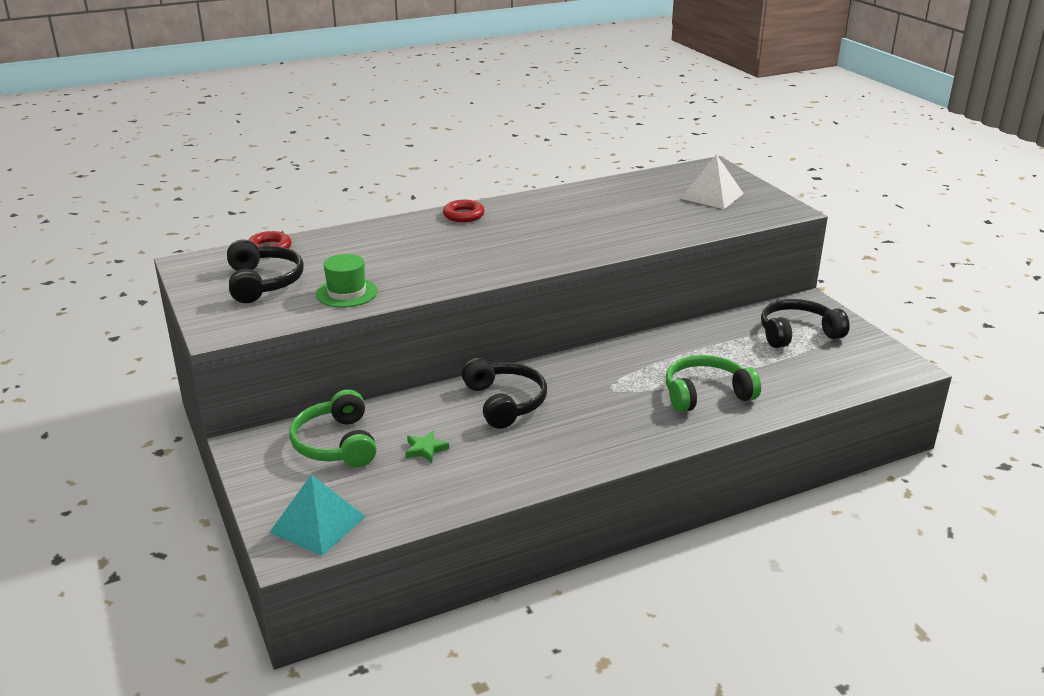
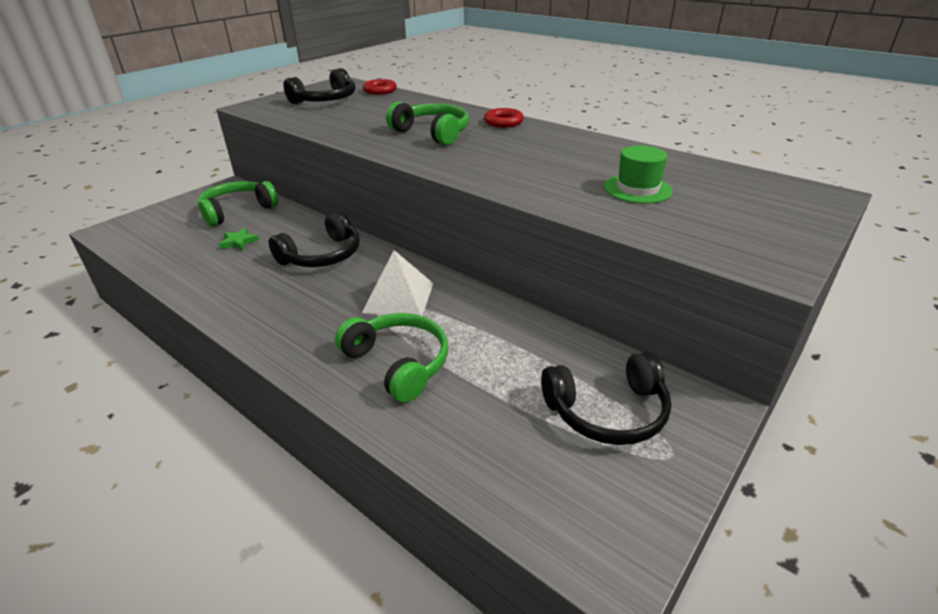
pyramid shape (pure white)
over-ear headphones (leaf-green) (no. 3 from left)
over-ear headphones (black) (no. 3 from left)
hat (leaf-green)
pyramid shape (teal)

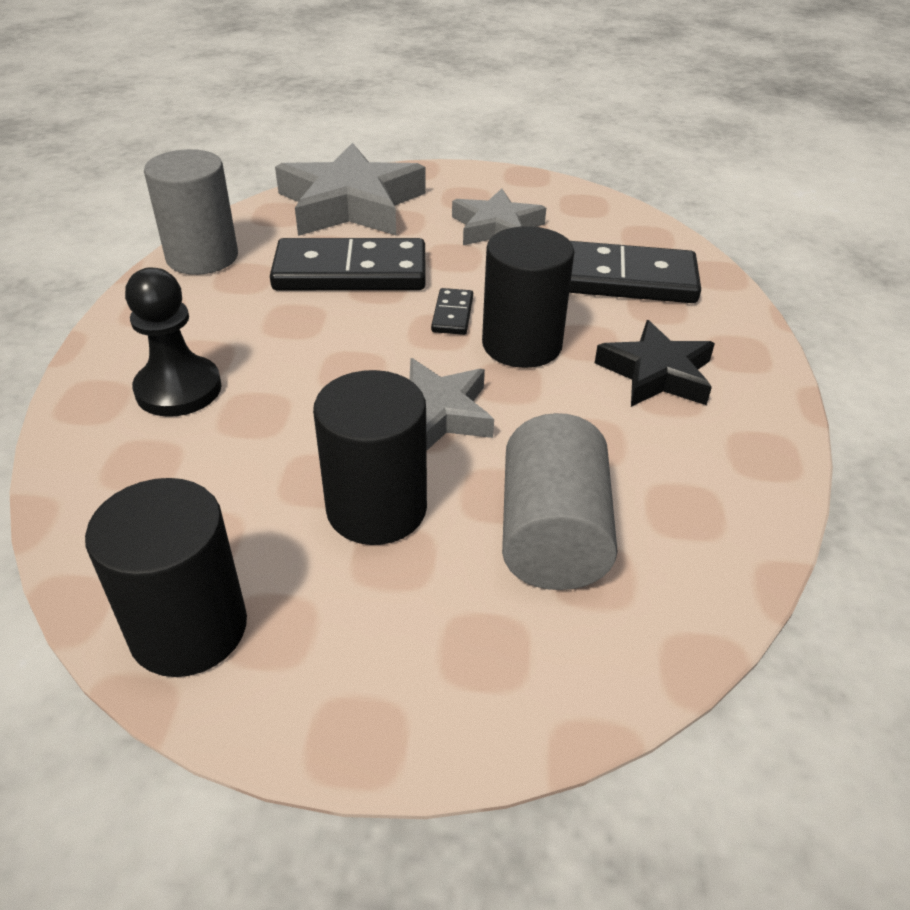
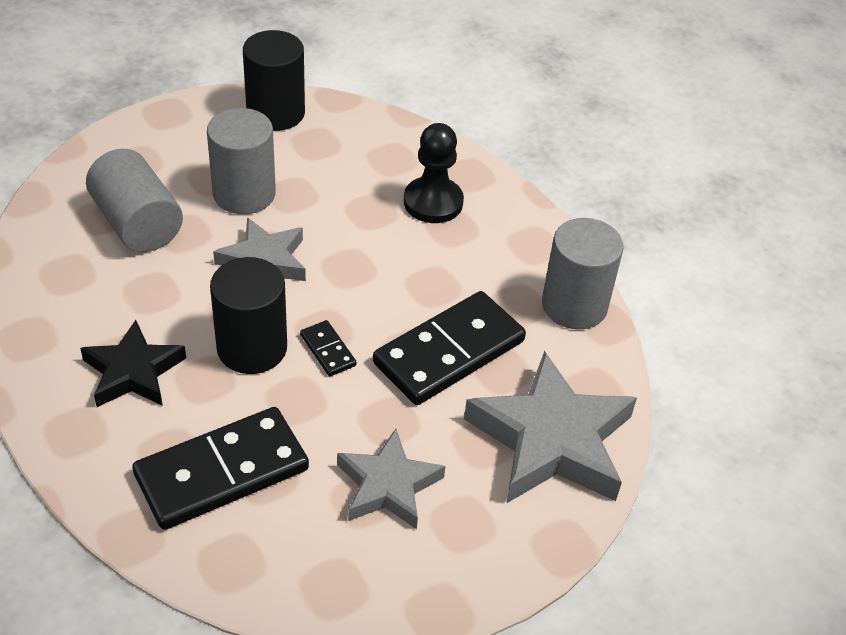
cylinder (gray) (no. 2 from left)

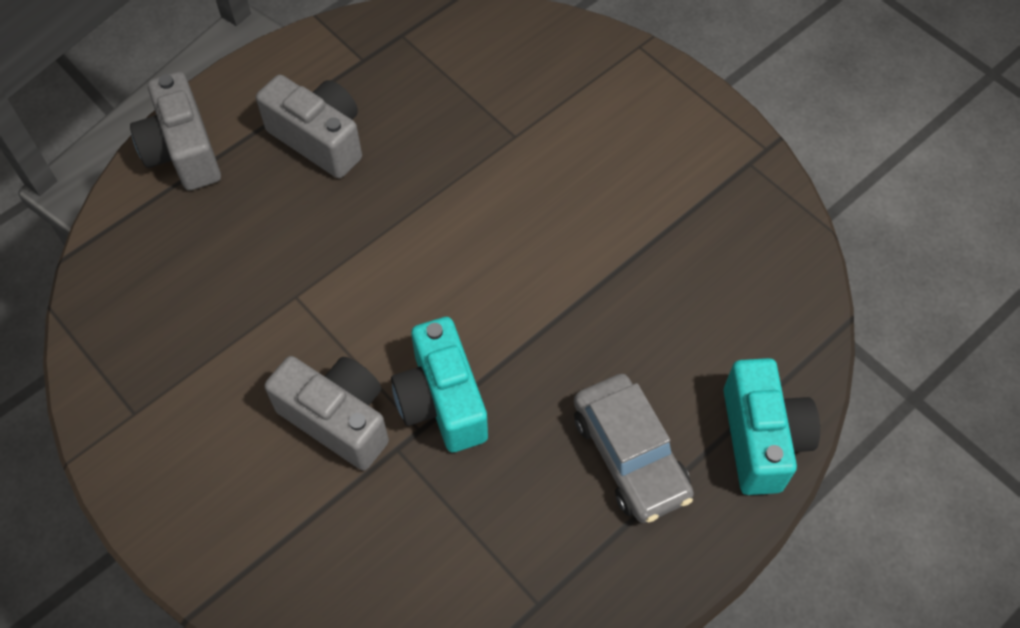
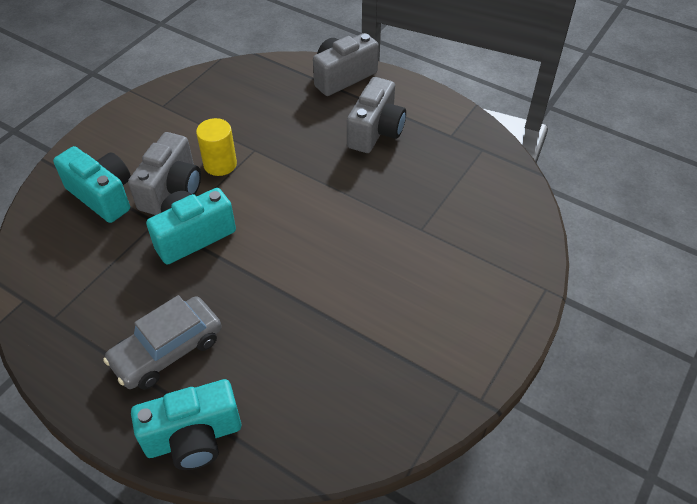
compact camera (teal) (no. 1 from left)
cylinder (bright yellow)

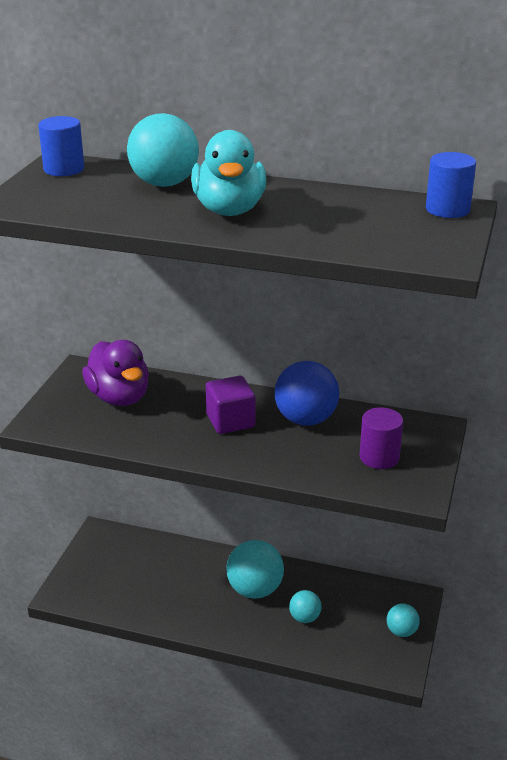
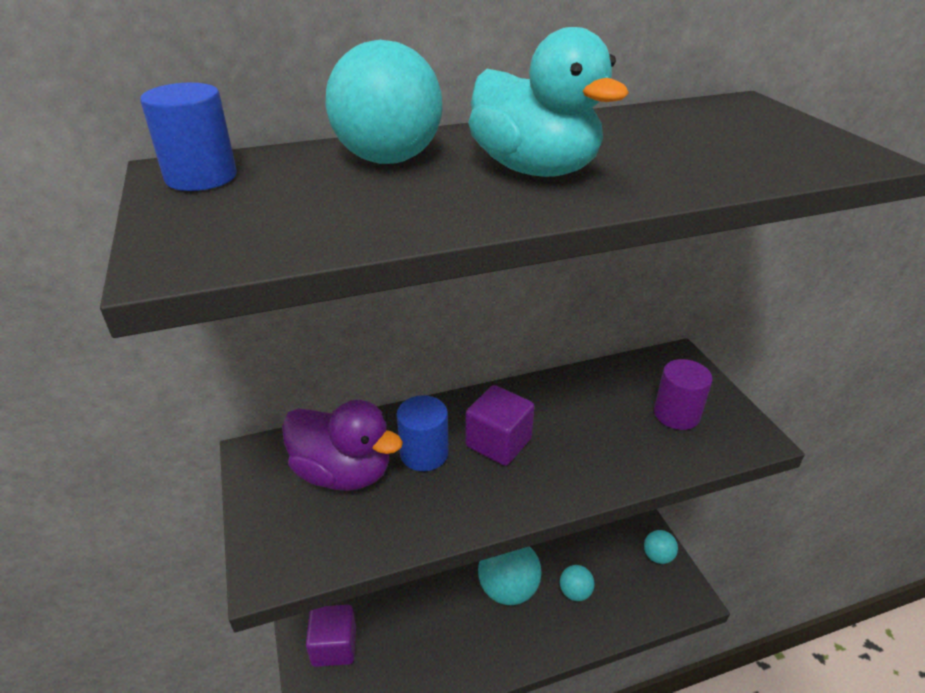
block (violet) (no. 1 from left)
cylinder (royal blue) (no. 2 from left)
sphere (royal blue)

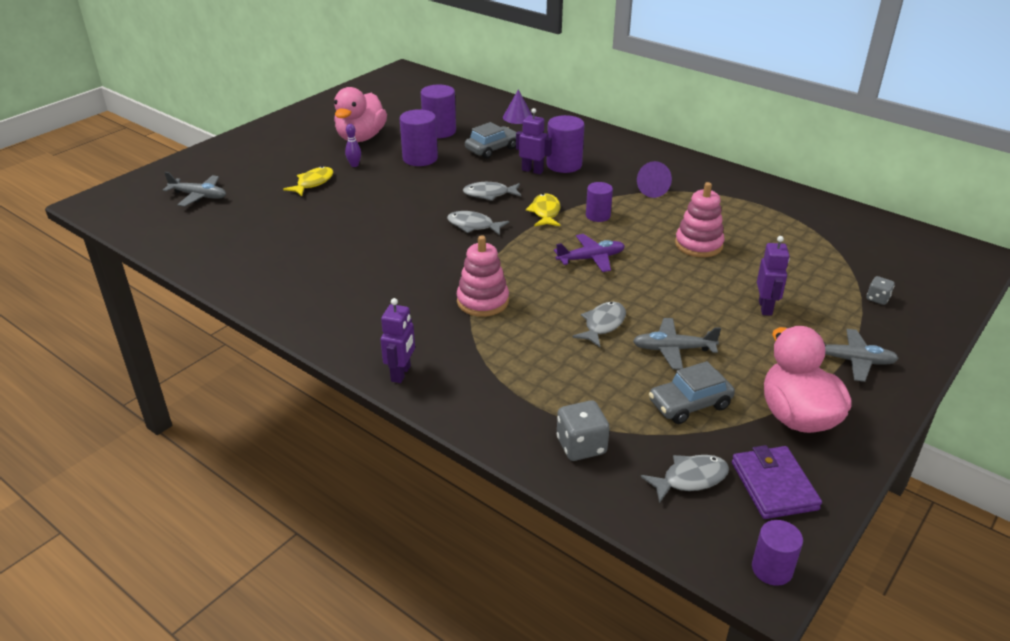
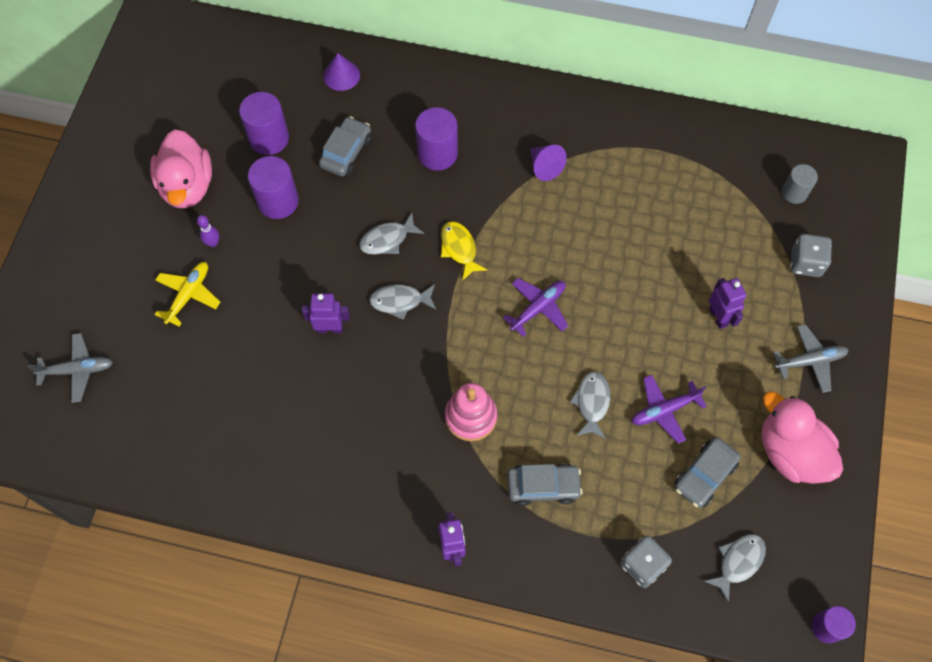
toy plane (bright yellow)
robot figure (violet) (no. 1 from left)
car (gray) (no. 2 from left)
toy plane (violet) (no. 2 from left)
cylinder (gray)
game die (gray) (no. 2 from left)
cylinder (violet) (no. 4 from left in the first image)
stacking rings (rose-pink) (no. 2 from left in the first image)
billfold (violet)

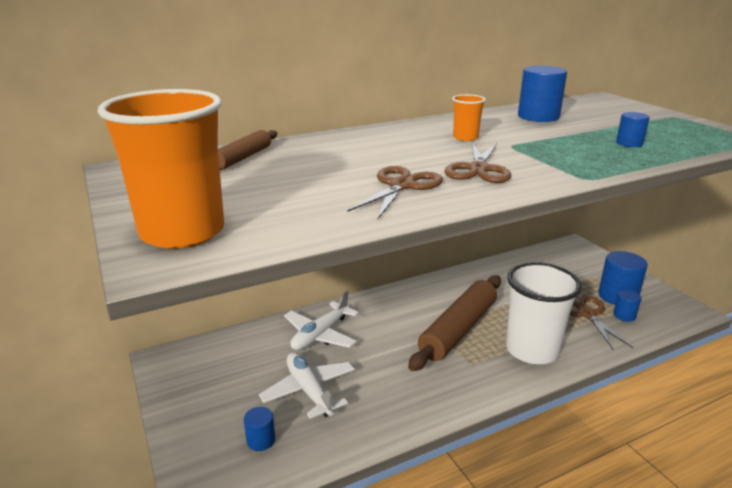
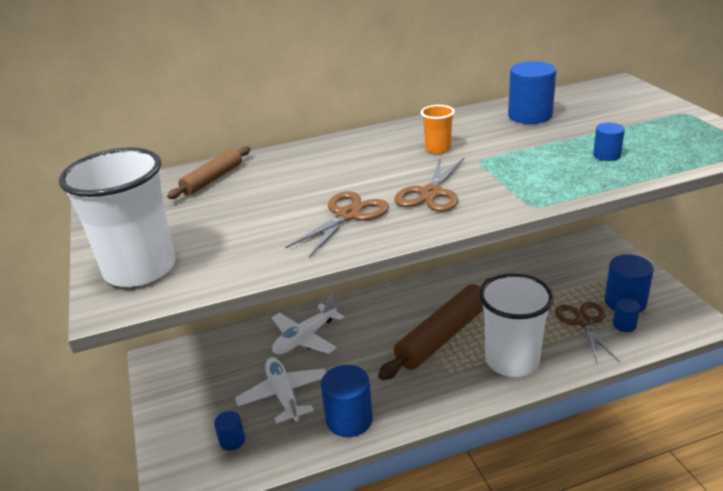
tumbler (pure white) (no. 1 from left)
cylinder (royal blue) (no. 2 from left)

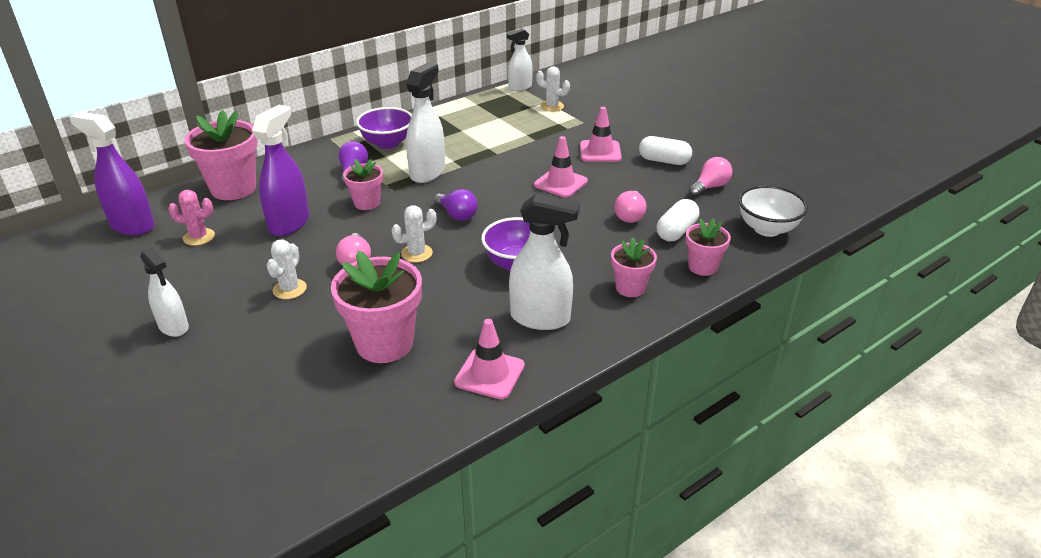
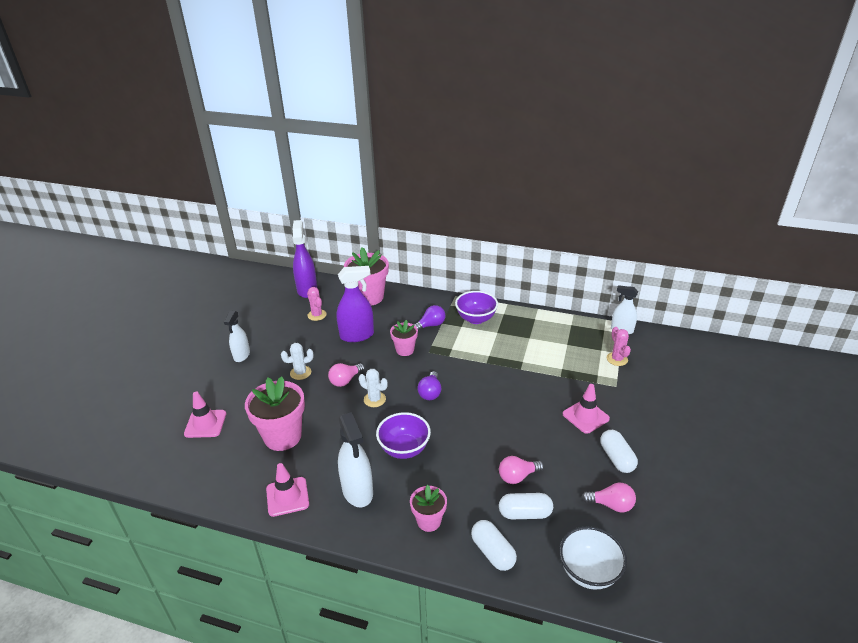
traffic cone (rose-pink) (no. 1 from left)
pill shape (pure white) (no. 1 from left)
saguaro cactus (rose-pink) (no. 2 from left)
spray bottle (pure white) (no. 2 from left in the first image)

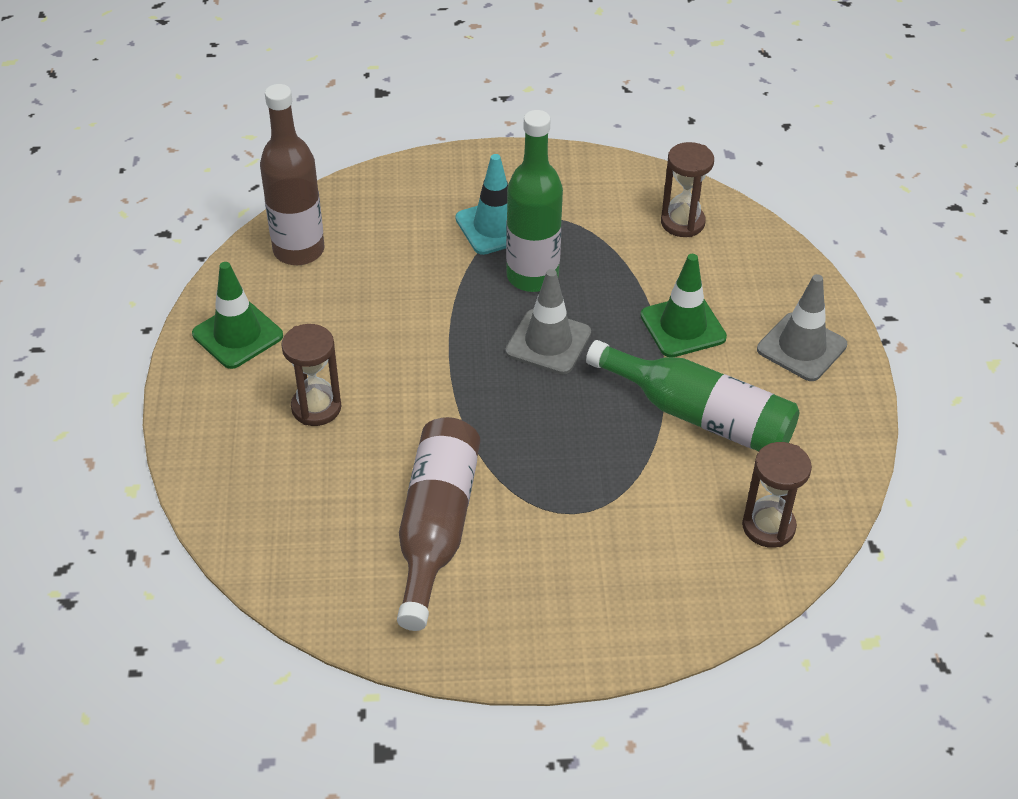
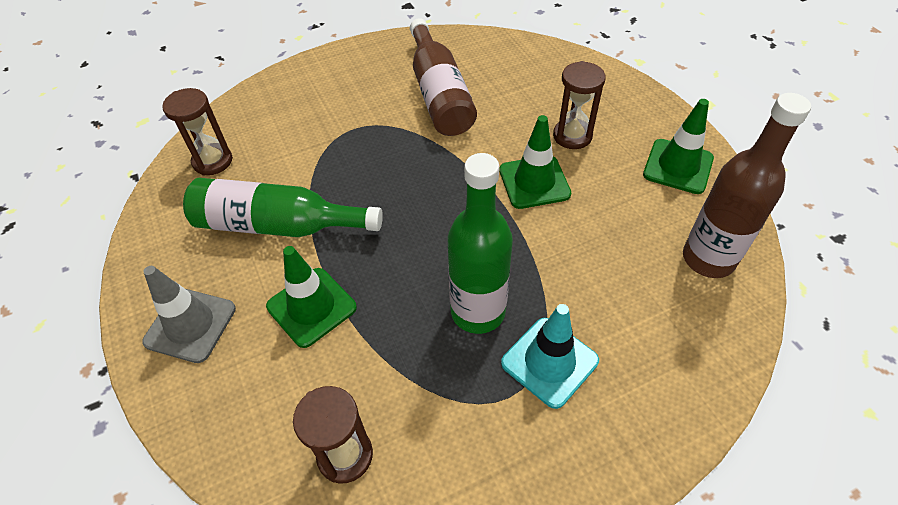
traffic cone (leaf-green) (no. 2 from left)
traffic cone (gray) (no. 1 from left in the first image)

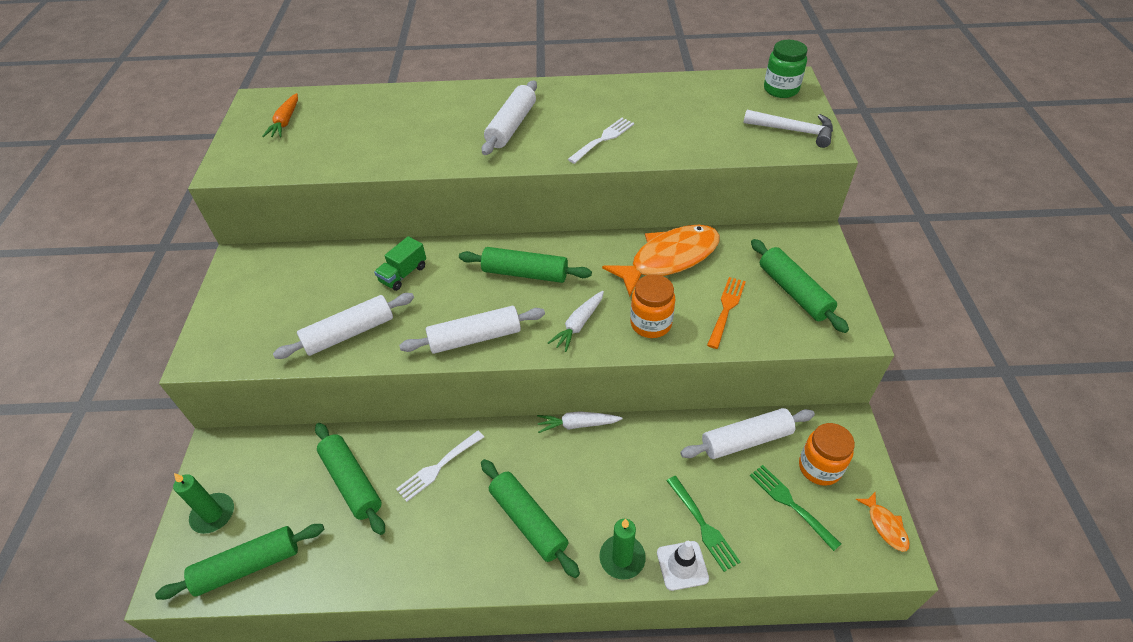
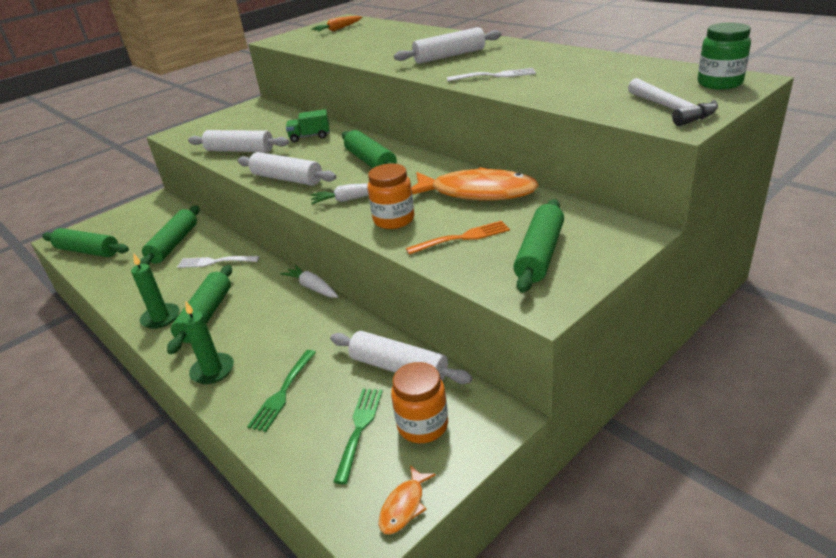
wax candle (leaf-green) (no. 1 from left)
traffic cone (pure white)

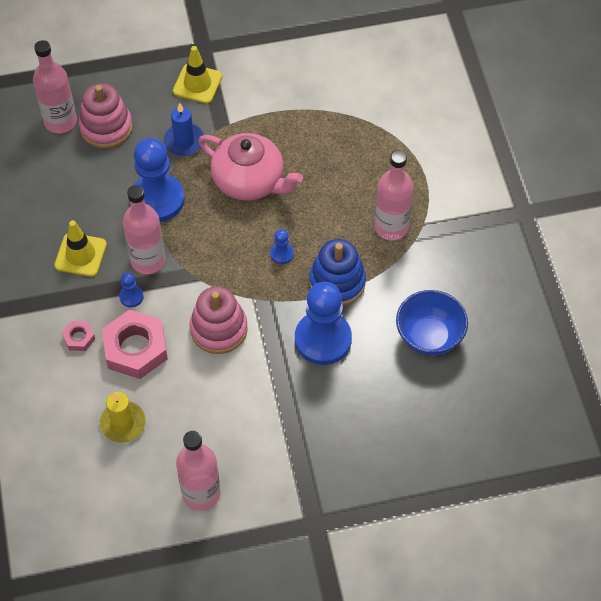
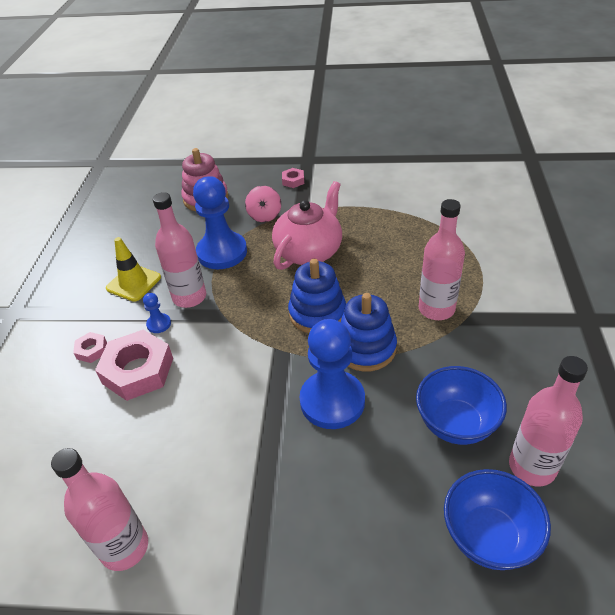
spinning top (rose-pink)
teapot (rose-pink)
hexagon nut (rose-pink) (no. 3 from left)
stacking rings (royal blue) (no. 1 from left)
serving bowl (royal blue) (no. 2 from left)
drink bottle (rose-pink) (no. 4 from left)
wax candle (bright yellow)
stacking rings (rose-pink) (no. 2 from left in the first image)

